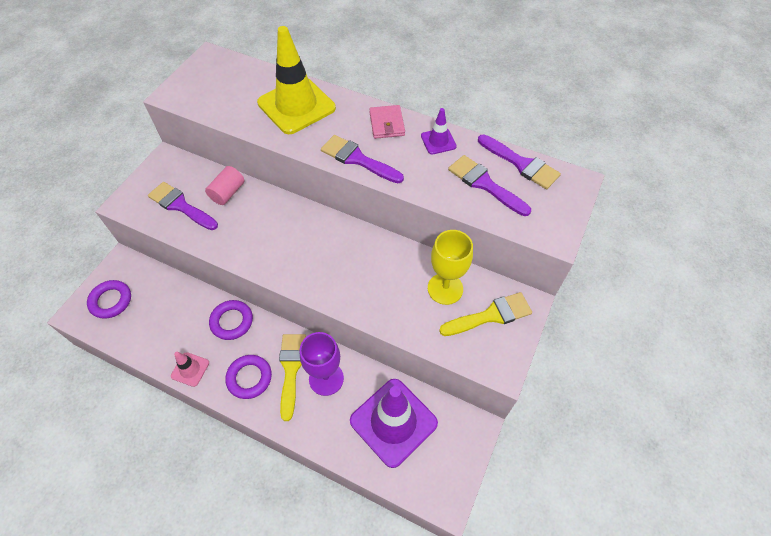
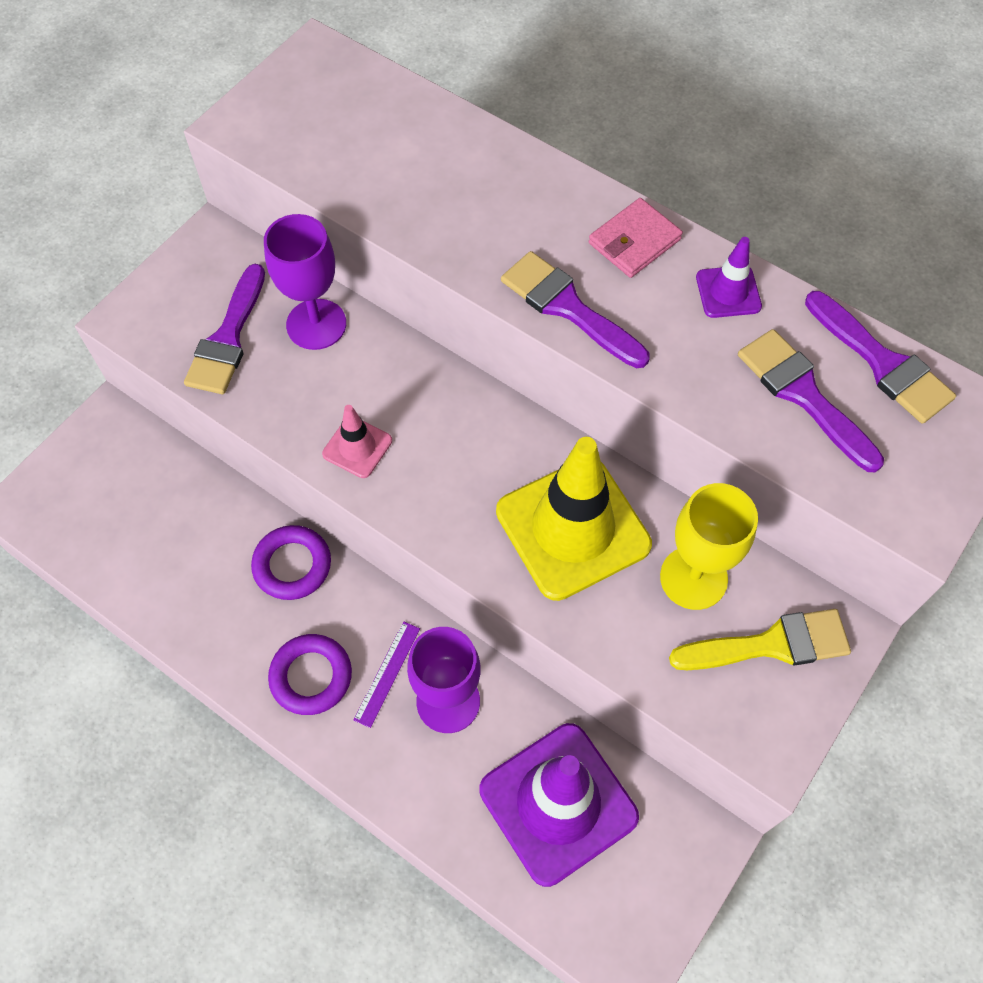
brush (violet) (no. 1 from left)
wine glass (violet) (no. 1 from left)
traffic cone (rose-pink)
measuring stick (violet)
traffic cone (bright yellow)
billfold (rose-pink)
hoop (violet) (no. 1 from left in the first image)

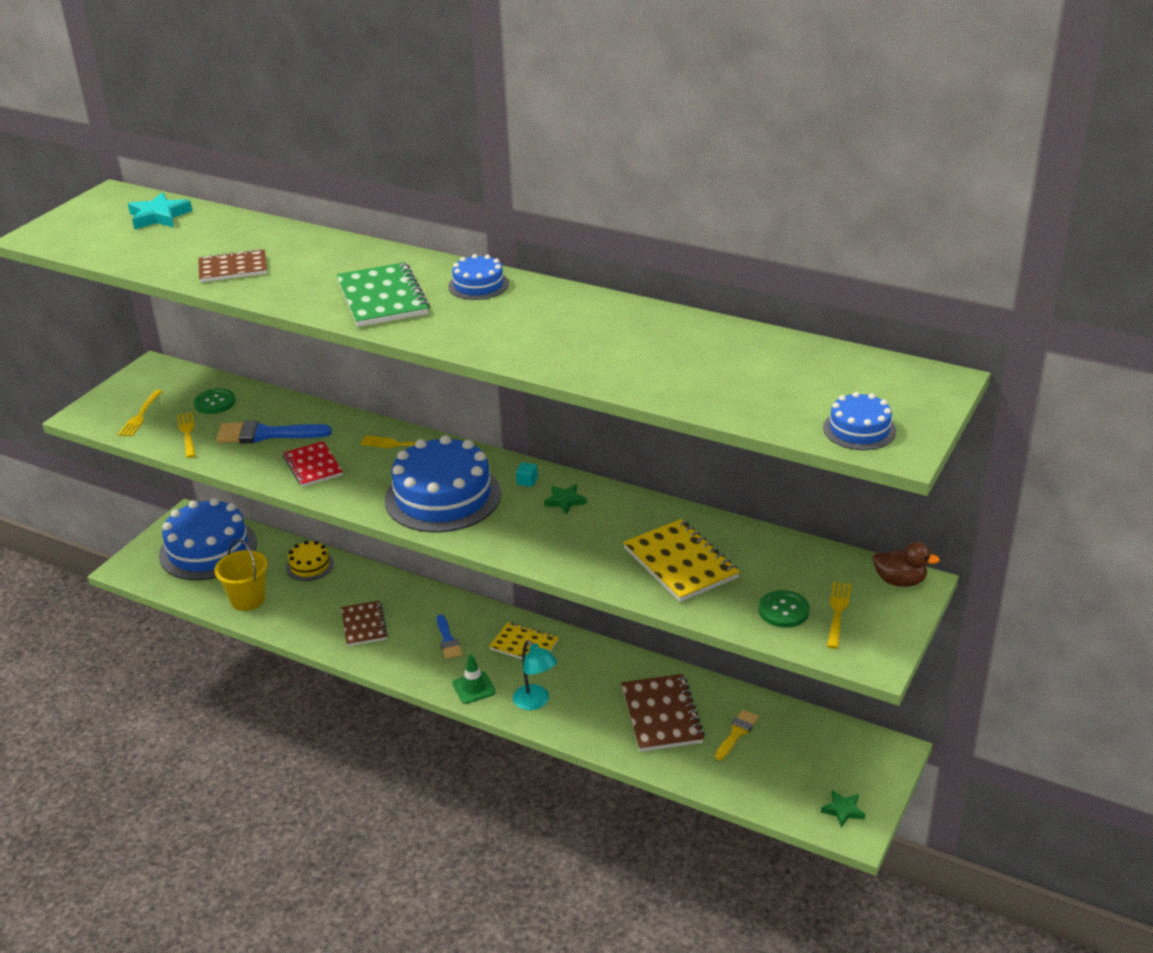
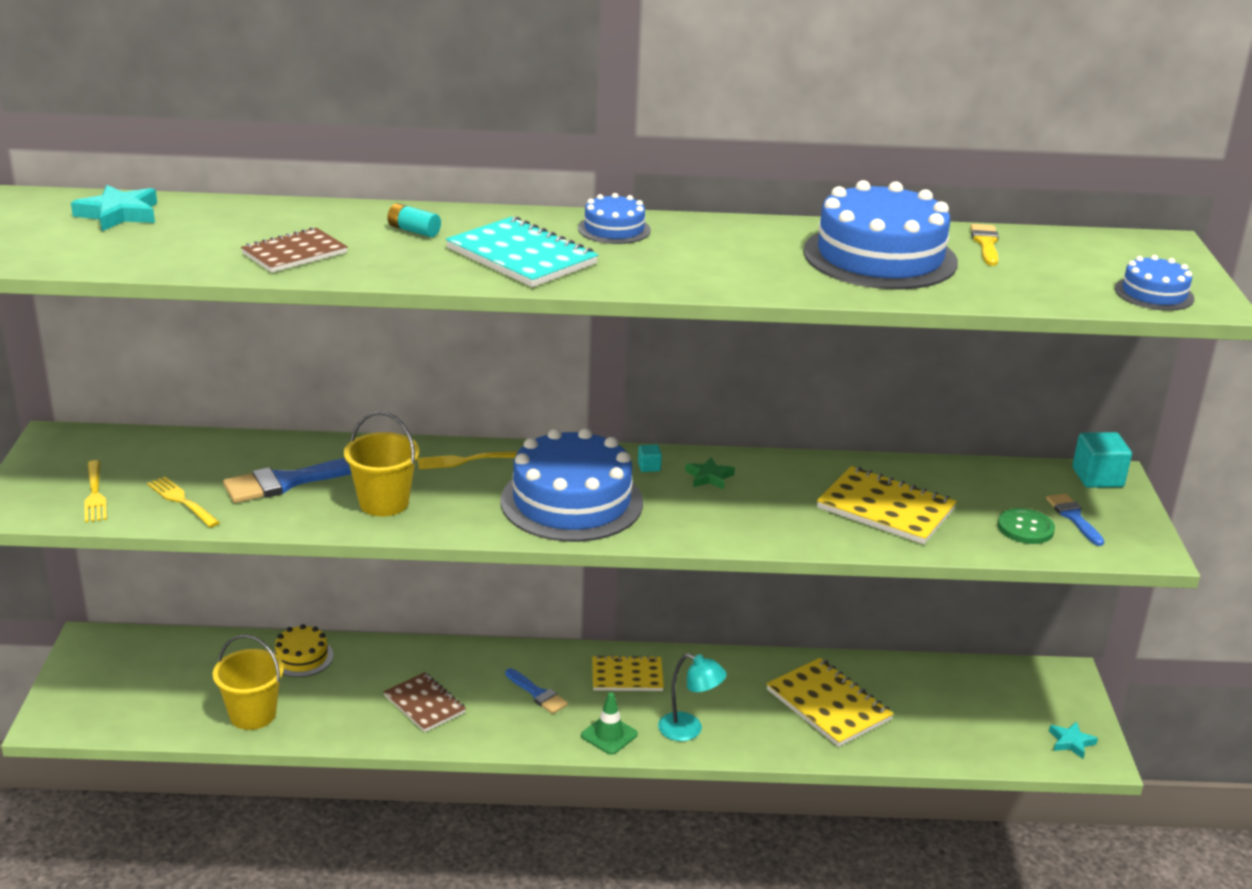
sand bucket (bright yellow) (no. 2 from left)
AA battery (teal)
notepad (teal)
notepad (bright yellow) (no. 2 from left)
gateau (royal blue) (no. 3 from left)
brush (bright yellow)
brush (royal blue) (no. 3 from left)
star shape (teal) (no. 2 from left)
block (teal) (no. 2 from left)
shirt button (leaf-green) (no. 1 from left in the first image)

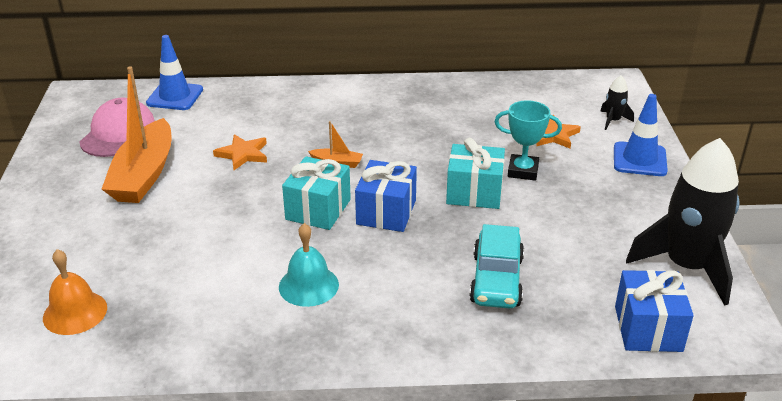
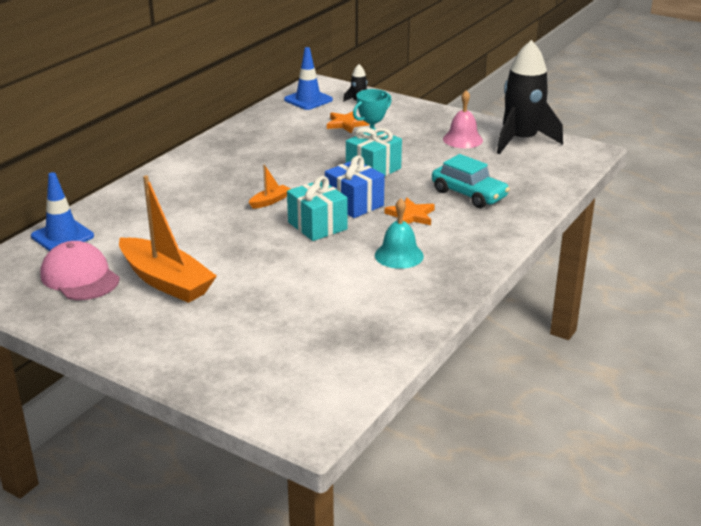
traffic cone (royal blue) (no. 2 from left)
star shape (orange-coloured) (no. 2 from left)
school bell (rose-pink)
school bell (orange-coloured)
wrapped gift (royal blue) (no. 2 from left in the first image)

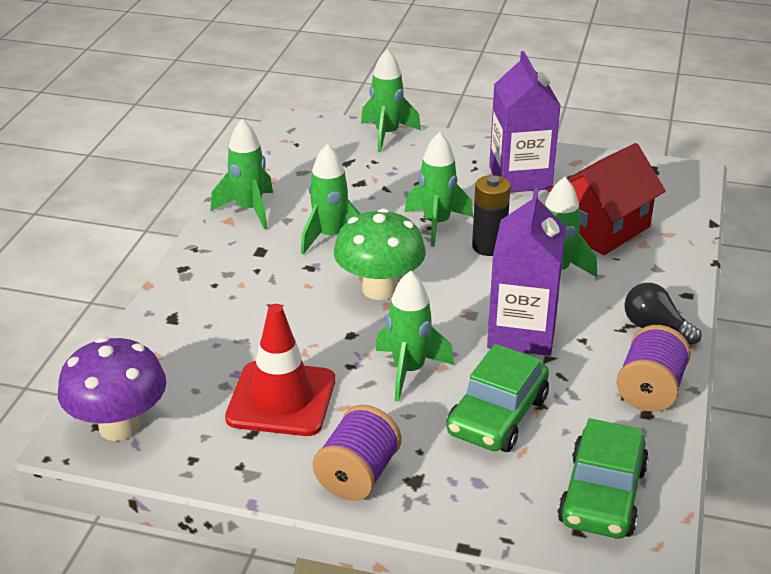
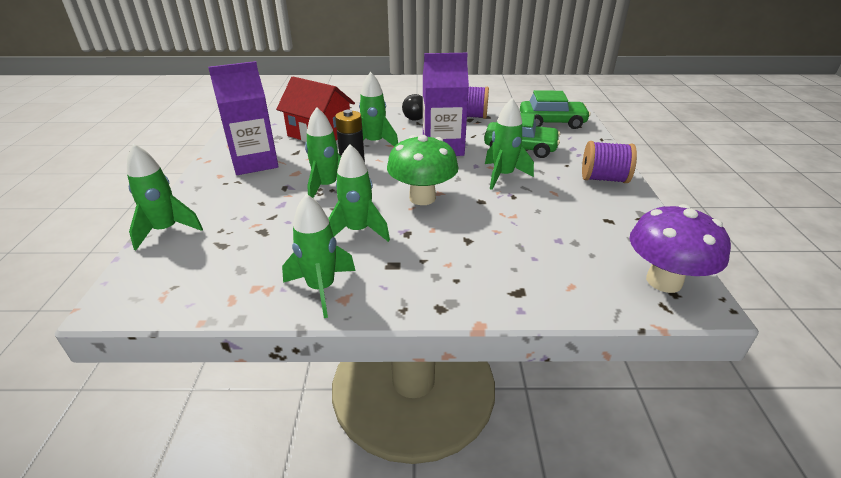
traffic cone (crimson)

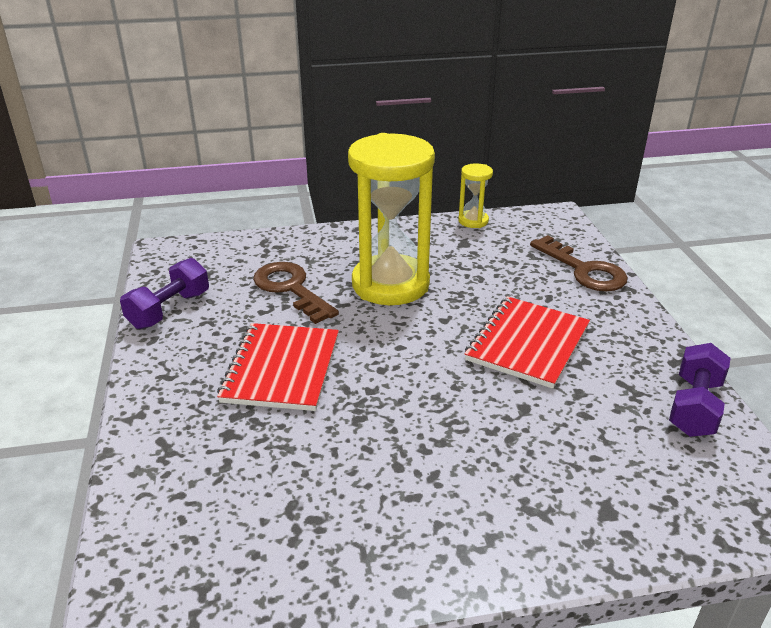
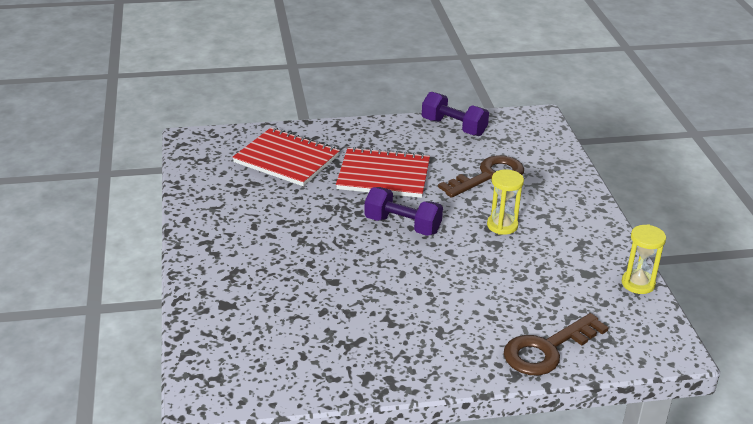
notepad (crimson) (no. 1 from left)
dumbbell (violet) (no. 1 from left)
sandglass (bright yellow) (no. 1 from left)

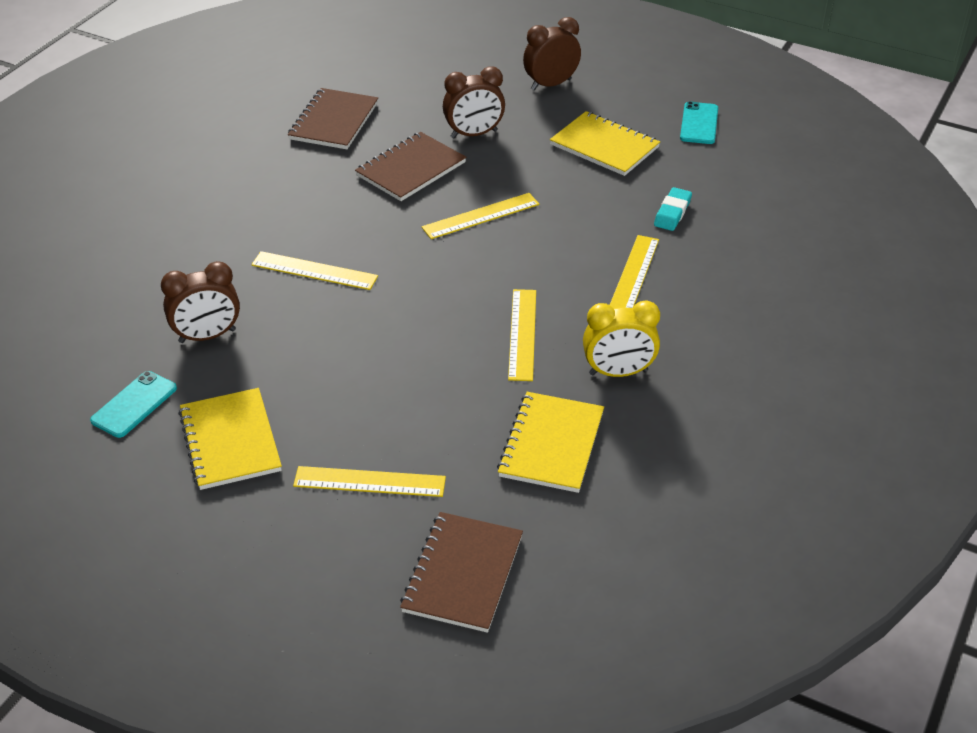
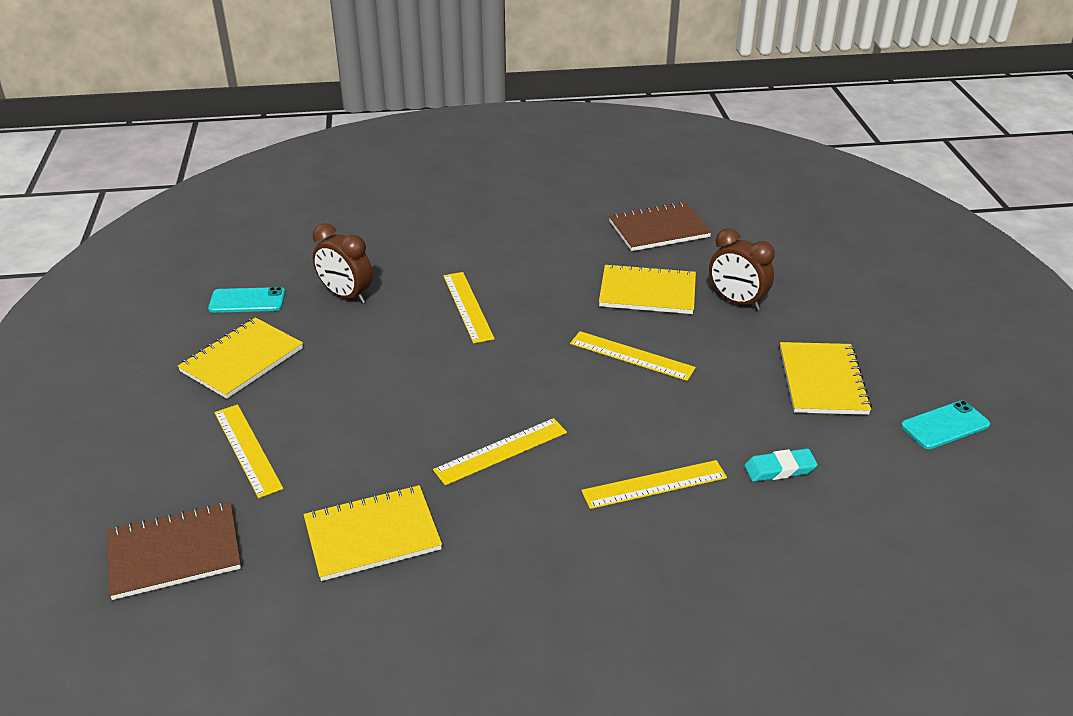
notepad (bright yellow) (no. 3 from left)
bedside clock (brown) (no. 3 from left in the first image)
bedside clock (bright yellow)

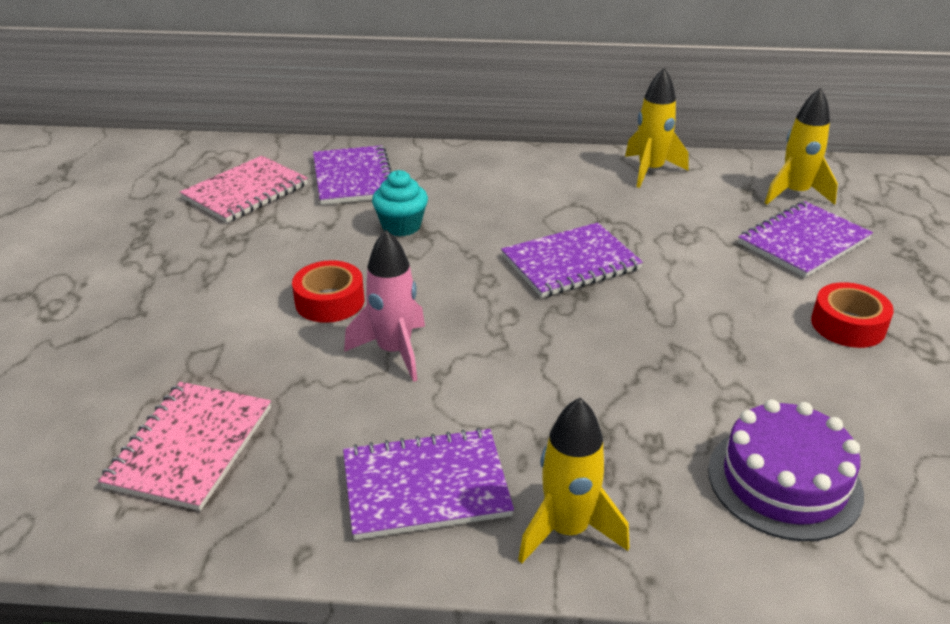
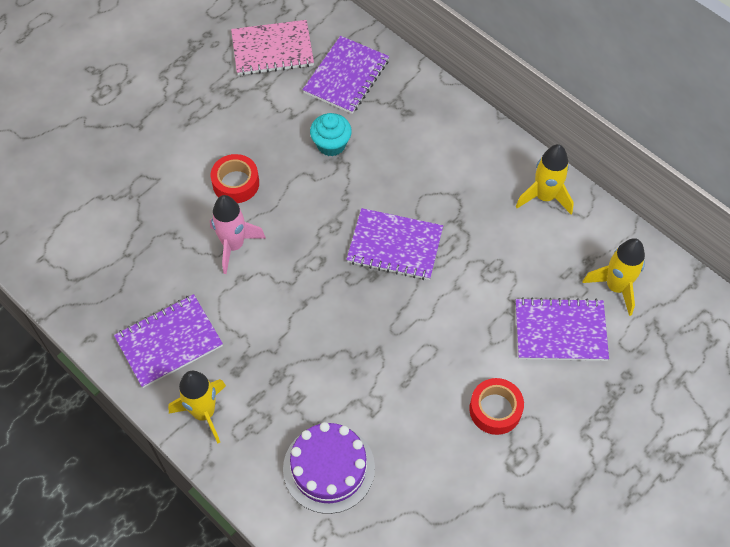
notepad (violet) (no. 1 from left)
notepad (rose-pink) (no. 1 from left in the first image)

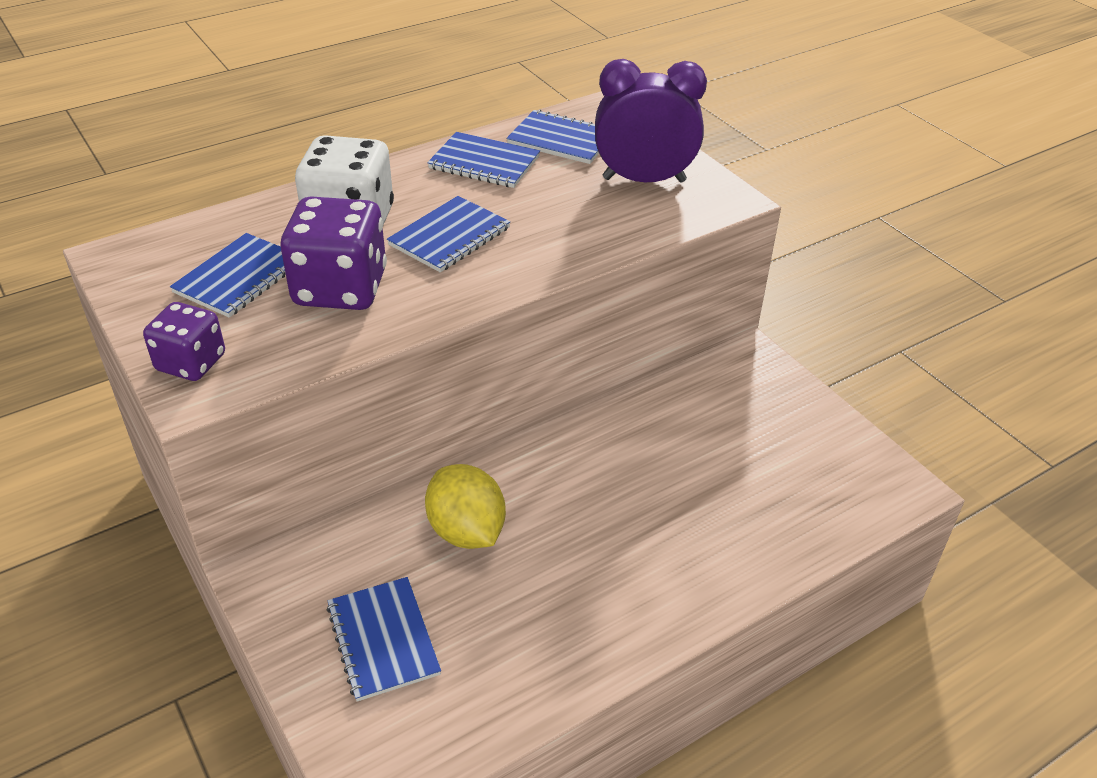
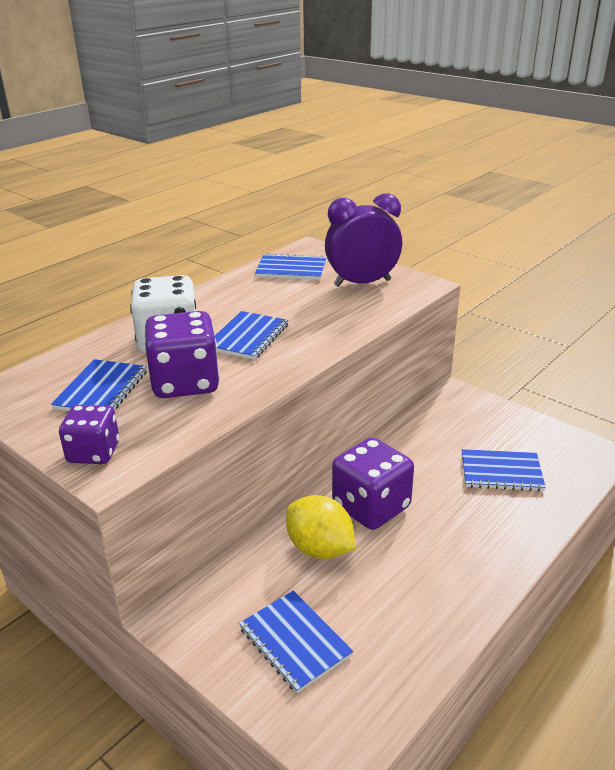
game die (violet) (no. 3 from left)
notepad (royal blue) (no. 5 from left)

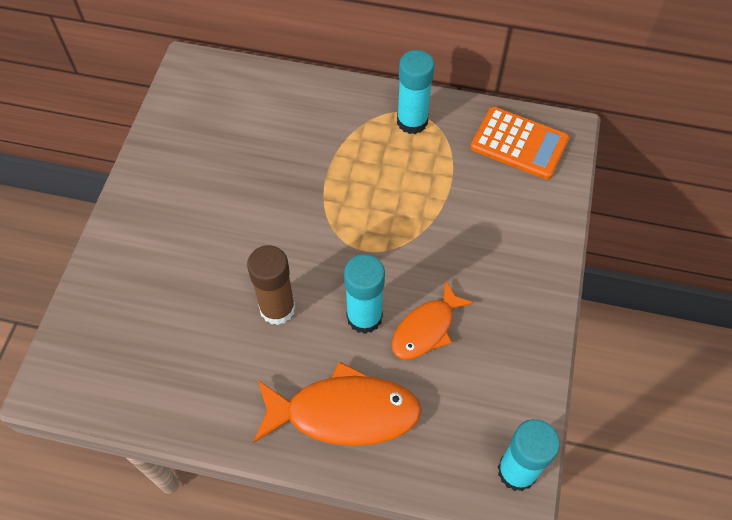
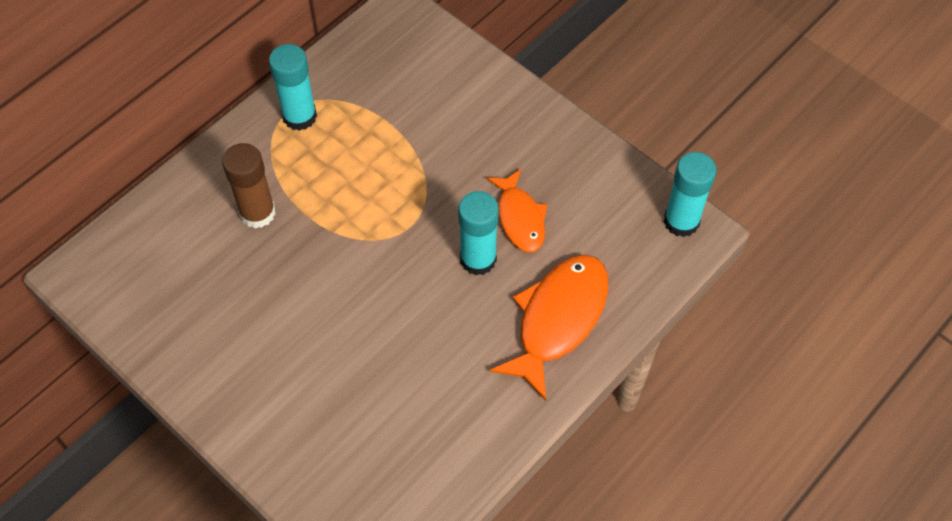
glue stick (brown)
pocket calculator (orange-coloured)

